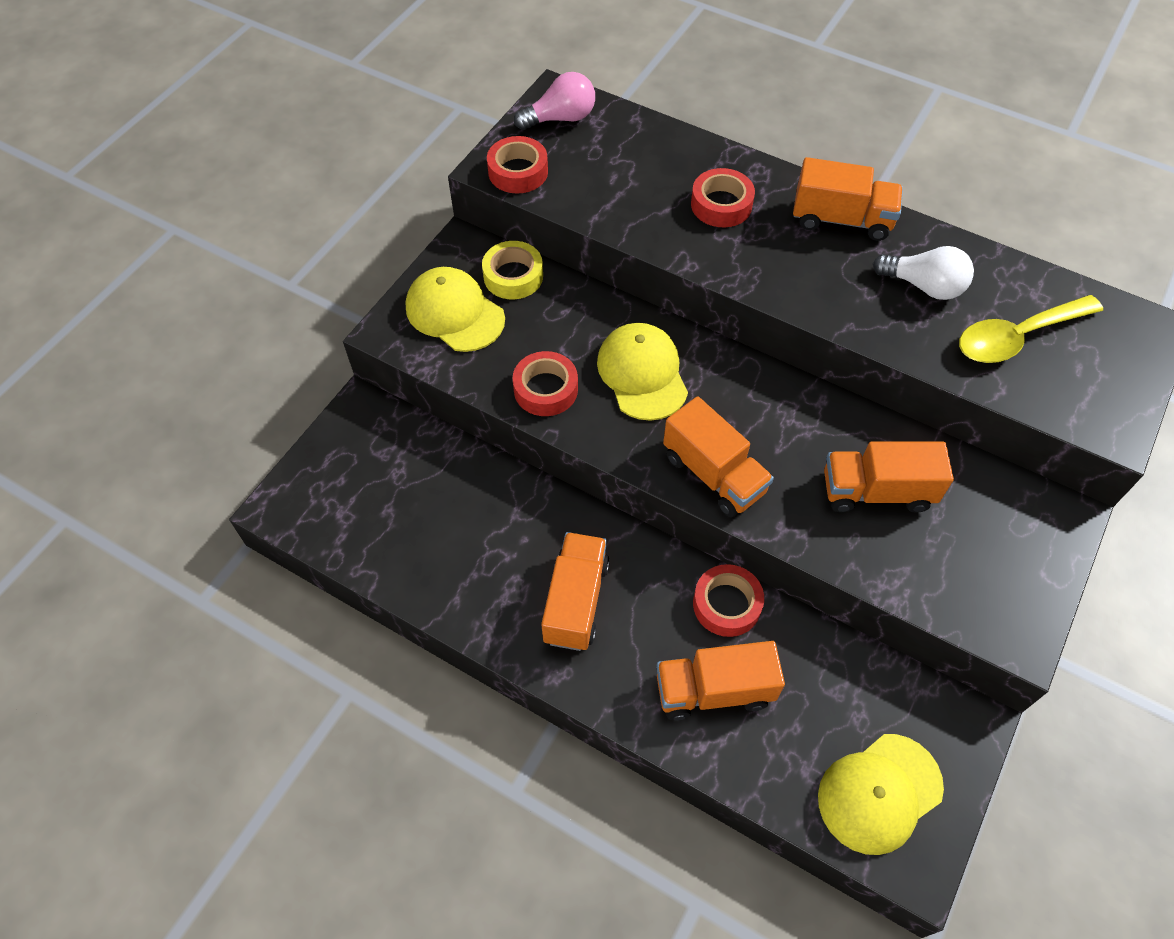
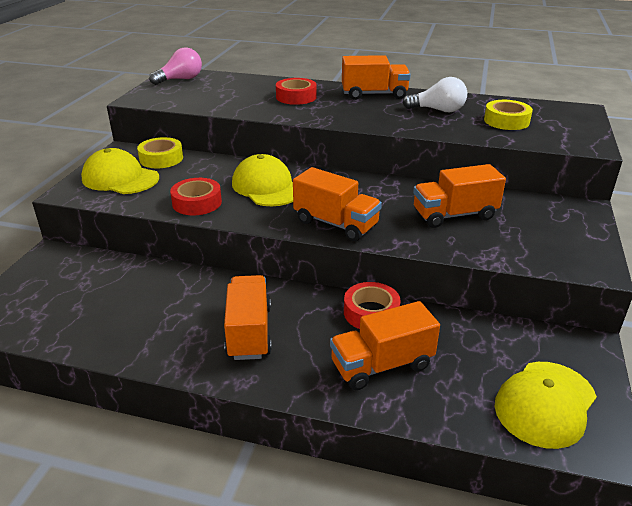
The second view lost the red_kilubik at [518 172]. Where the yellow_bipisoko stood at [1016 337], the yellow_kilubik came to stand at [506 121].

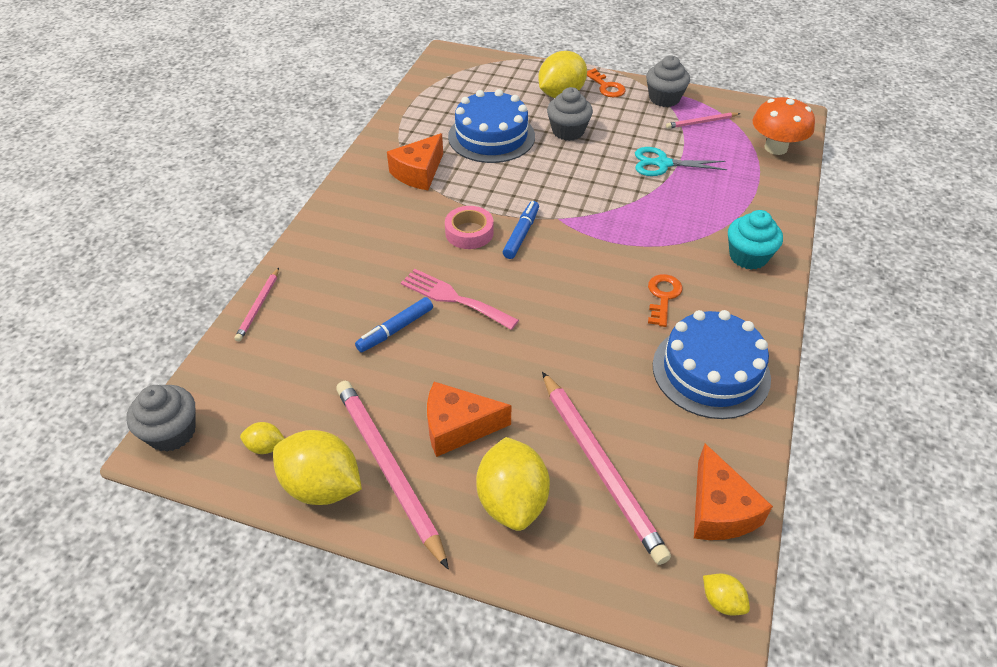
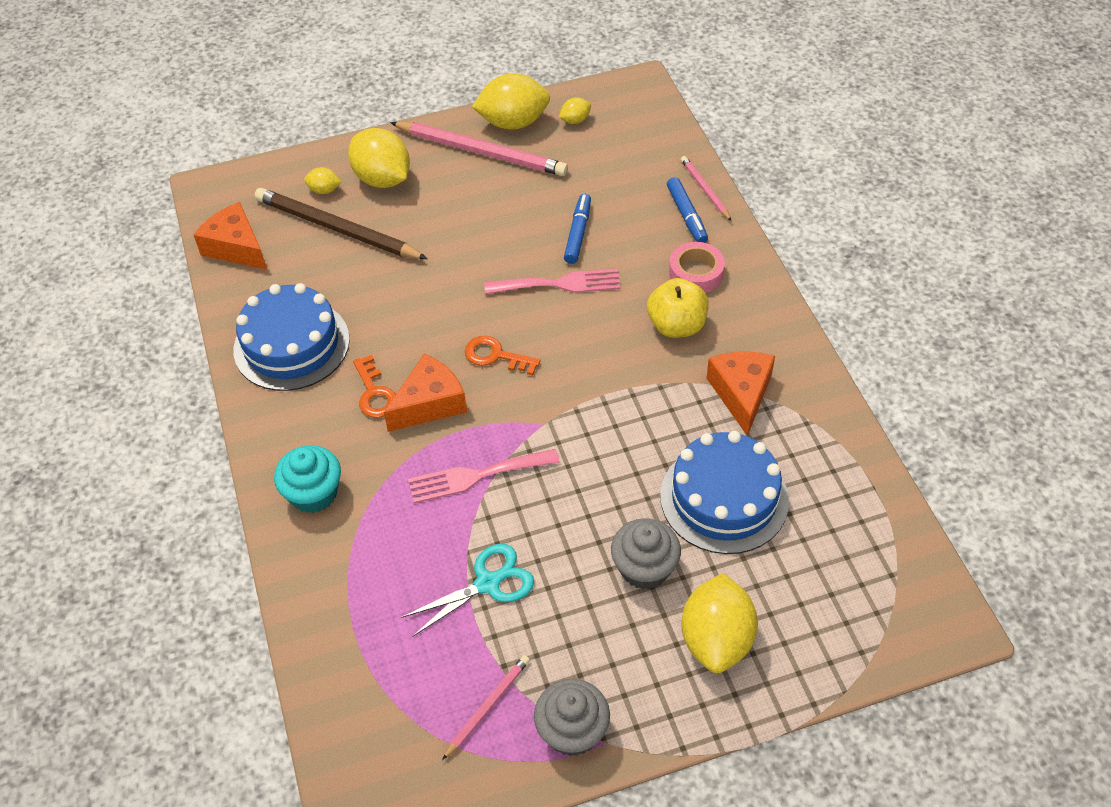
The second view lost the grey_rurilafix at [172 432]. The second view lost the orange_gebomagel at [775 148]. The second view gained the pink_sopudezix at [476 476]. The second view gained the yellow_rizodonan at [676 326]. The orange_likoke ended up elsewhere, having gone from [458 427] to [430 403]. The pink_kilubik ended up elsewhere, having gone from [469 232] to [696 273]. The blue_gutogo ended up elsewhere, having gone from [521 234] to [686 215]. The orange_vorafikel ended up elsewhere, having gone from [606 87] to [496 356]. The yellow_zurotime ended up elsewhere, having gone from [722 601] to [324 190]. What was the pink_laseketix at [600 466] turned into the brown_laseketix at [337 229].

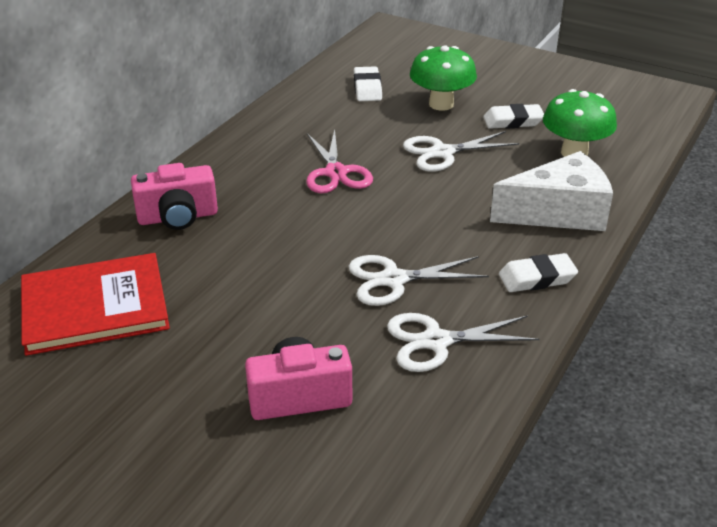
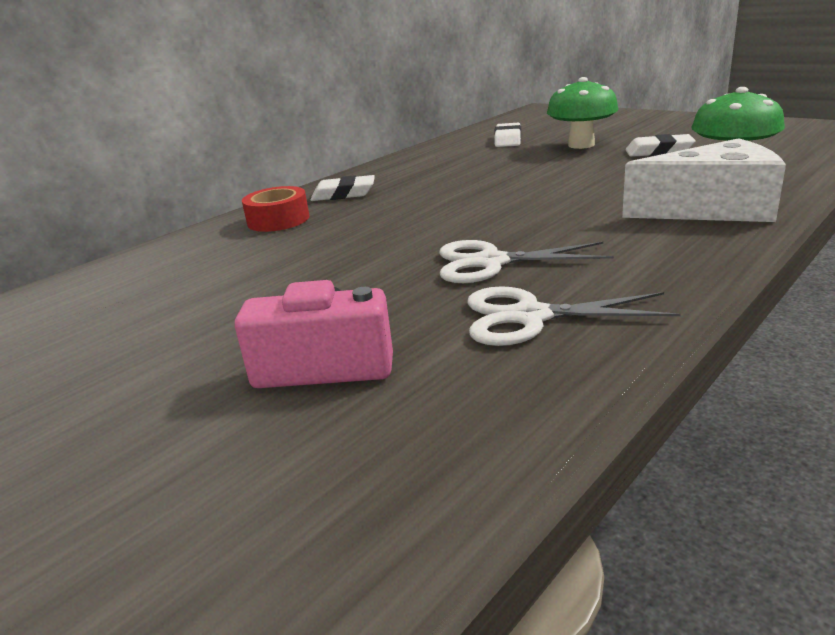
The second view lost the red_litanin at [95 307]. The second view lost the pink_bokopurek at [336 173]. The second view lost the white_bokopurek at [442 153]. The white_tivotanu ended up elsewhere, having gone from [537 278] to [343 194]. Where the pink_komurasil stood at [178 217], the red_kilubik came to stand at [278 220].

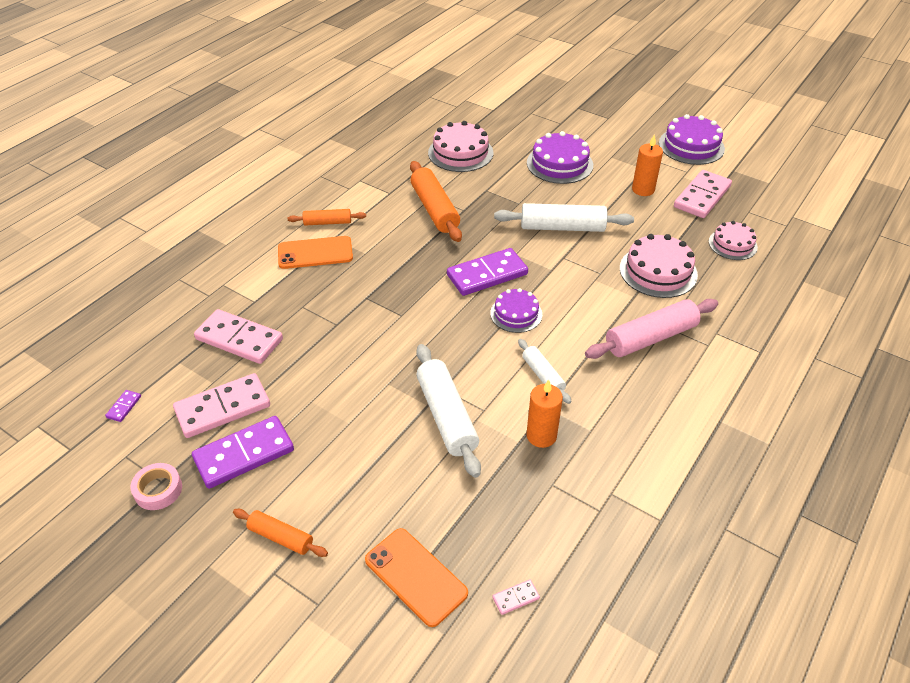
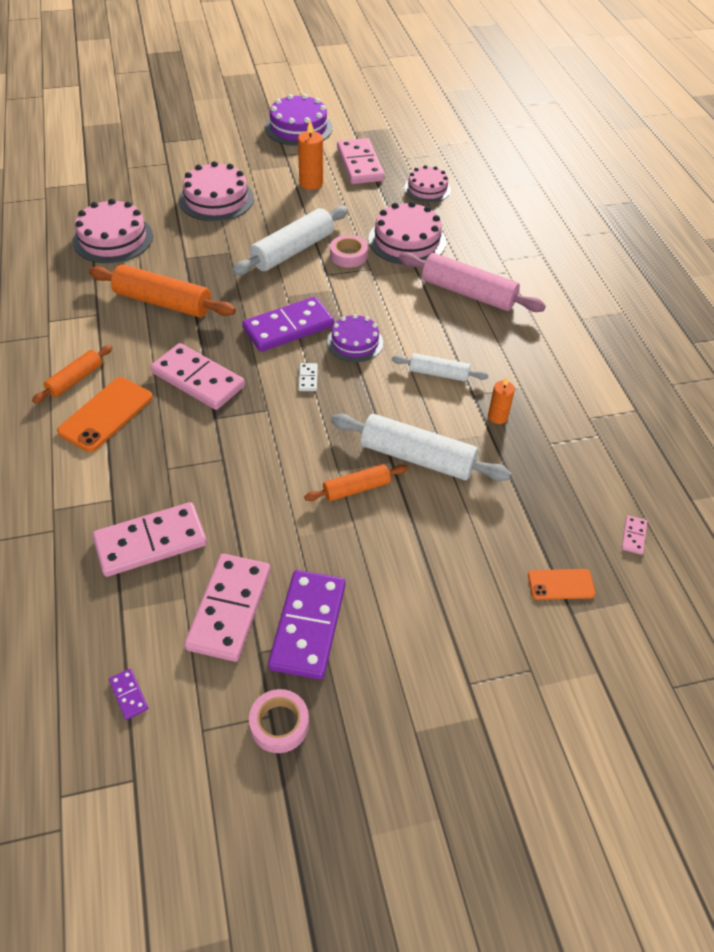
The second view gained the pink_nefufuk at [198 379]. The second view gained the white_nefufuk at [308 378]. The second view gained the pink_kilubik at [348 255]. The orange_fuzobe ended up elsewhere, having gone from [281 537] to [356 488]. What was the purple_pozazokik at [559 164] turned into the pink_pozazokik at [216 199]. The purple_nefufuk at [487 274] ended up facing another way, 45 degrees clockwise from before. The pink_fuzobe at [651 338] ended up facing another way, 75 degrees counterclockwise from before. The size of the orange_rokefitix at [415 576] changed by a factor of 0.59. The size of the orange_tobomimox at [541 436] changed by a factor of 0.65.

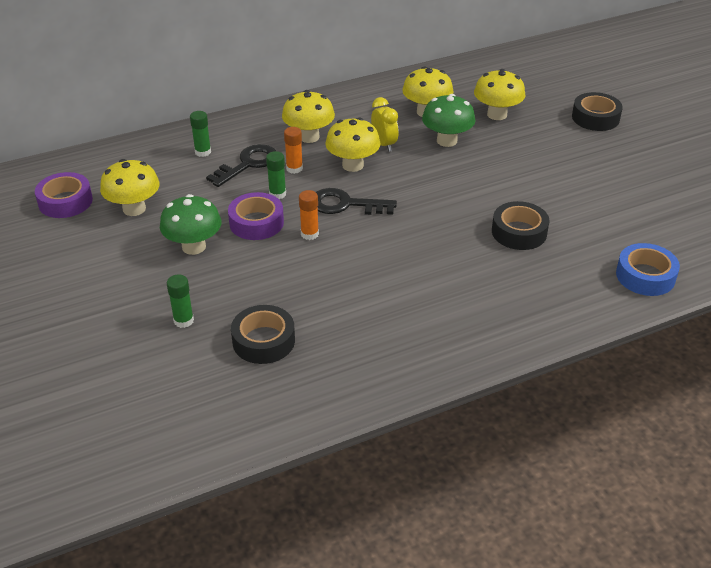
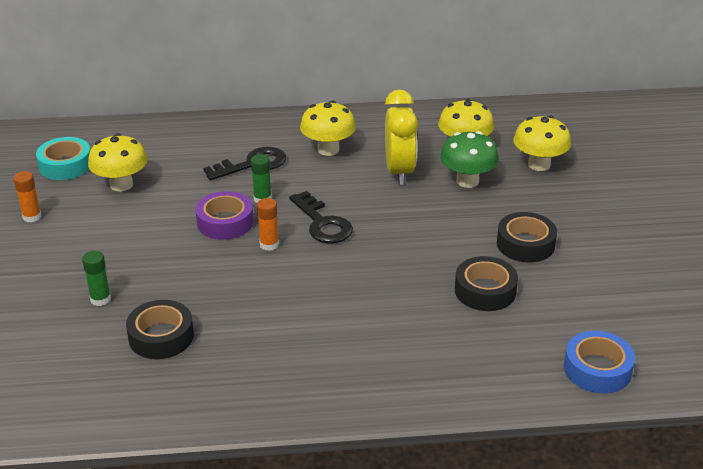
The second view lost the green_gebomagel at [194 247]. The second view lost the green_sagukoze at [203 152]. The second view lost the yellow_gebomagel at [353 165]. The orange_sagukoze ended up elsewhere, having gone from [294 168] to [32 217]. The black_kilubik ended up elsewhere, having gone from [595 118] to [525 244]. What was the purple_kilubik at [65 201] turned into the turquoise_kilubik at [65 165]. The black_vorafikel at [345 204] ended up facing another way, 150 degrees counterclockwise from before. The size of the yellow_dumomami at [384 144] changed by a factor of 1.60.

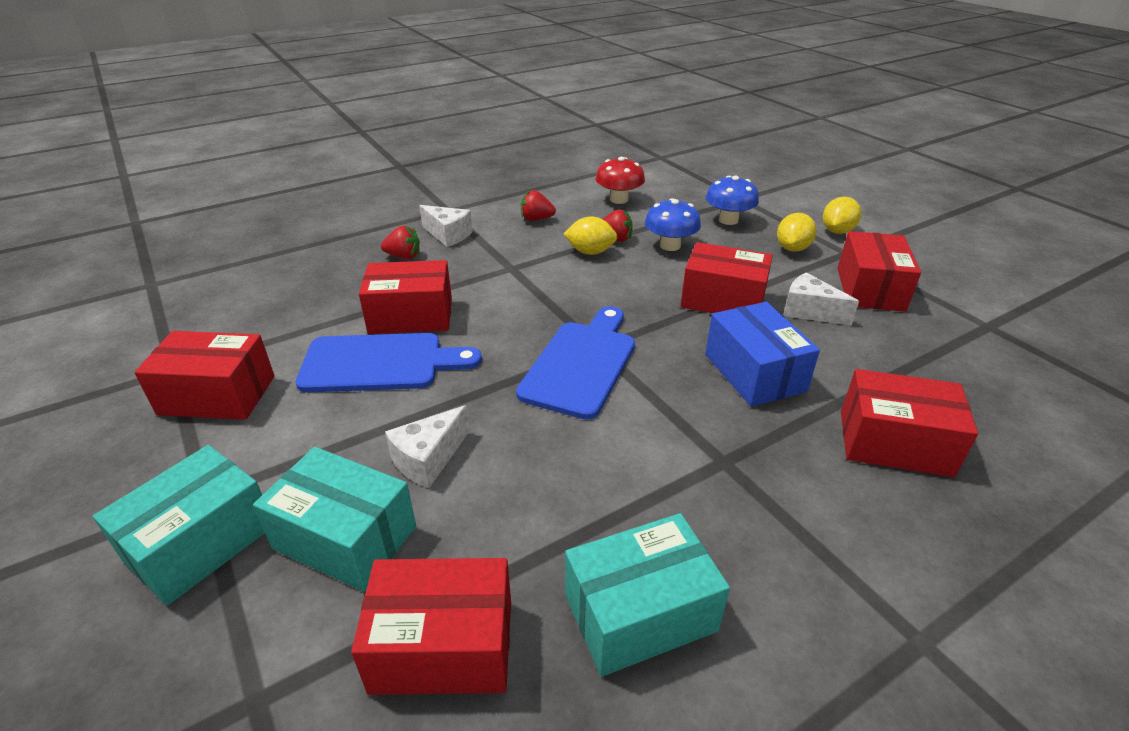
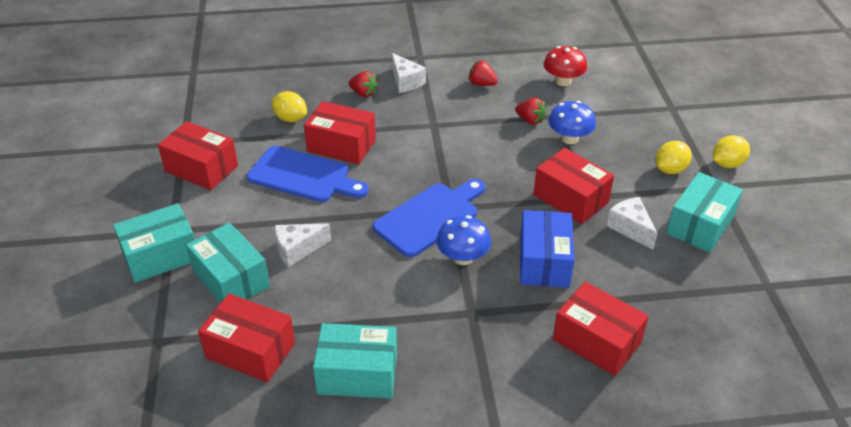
The yellow_zurotime ended up elsewhere, having gone from [590 252] to [290 119]. The blue_gebomagel ended up elsewhere, having gone from [728 220] to [463 257]. What was the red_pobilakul at [870 289] turned into the turquoise_pobilakul at [700 225].

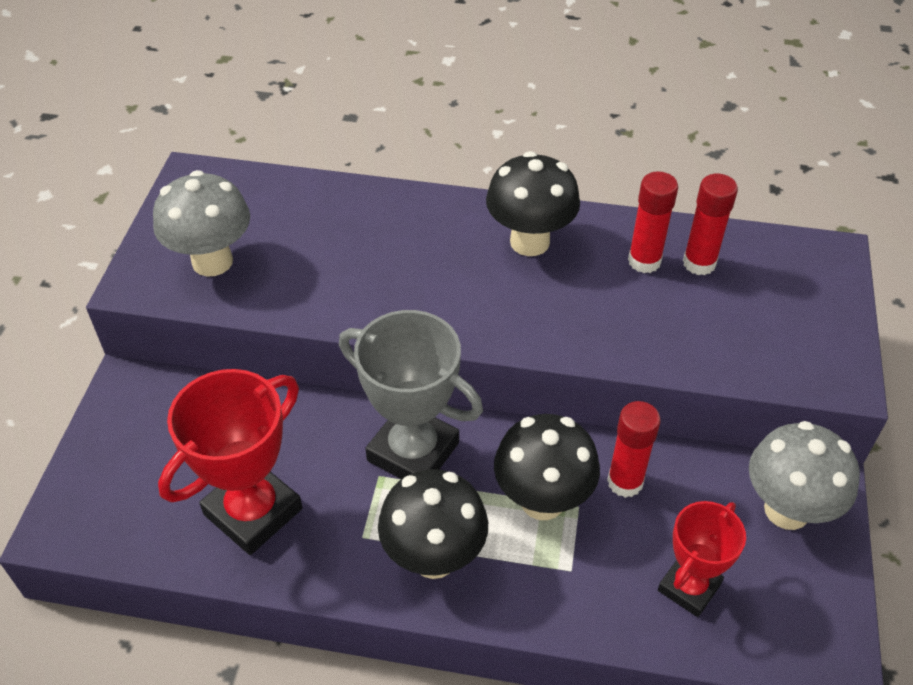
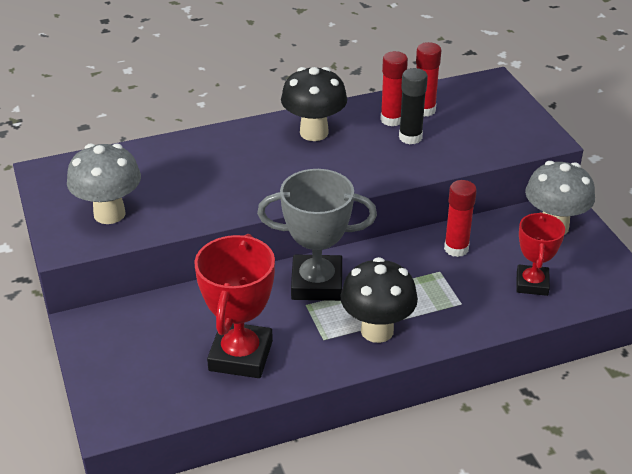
The second view lost the black_gebomagel at [542 500]. The second view gained the black_sagukoze at [410 137].

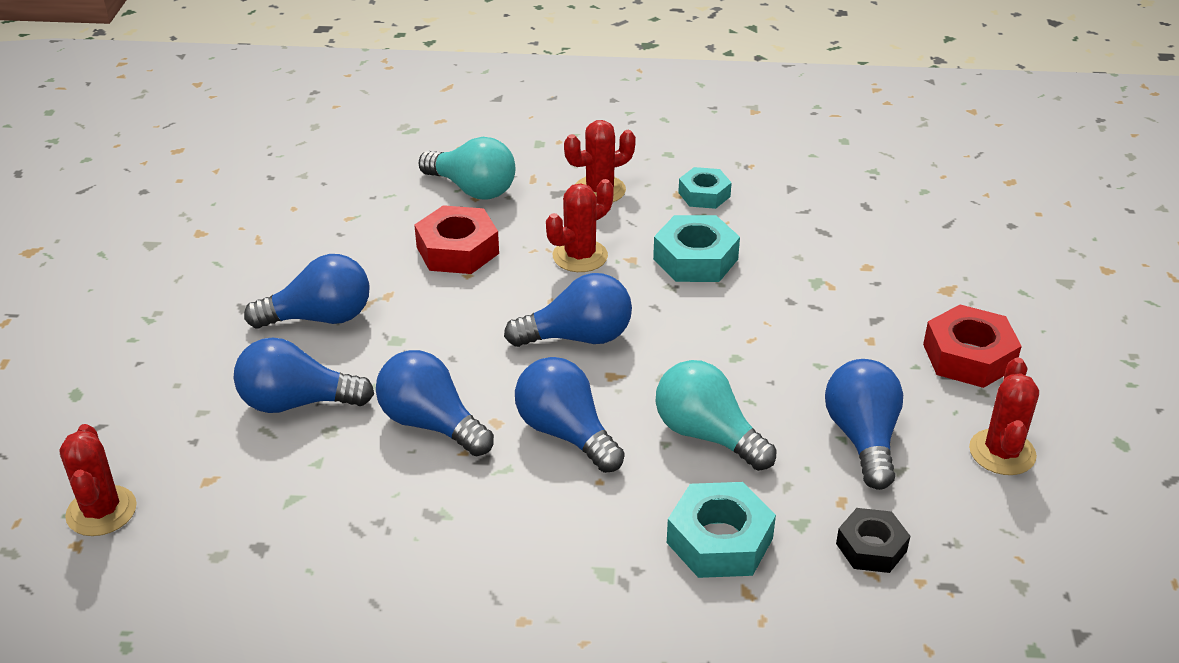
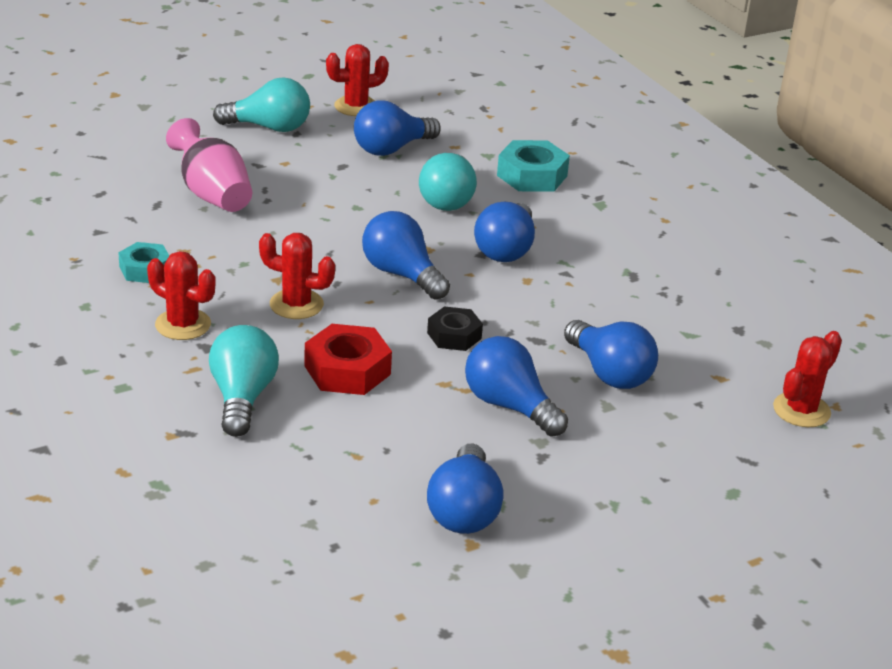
The second view lost the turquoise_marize at [695 259]. The second view gained the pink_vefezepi at [212 194]. The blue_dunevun ended up elsewhere, having gone from [431 424] to [464 510]. The black_marize ended up elsewhere, having gone from [871 547] to [454 335]. Where the red_marize stood at [968 357], the turquoise_dunevun came to stand at [269 127].

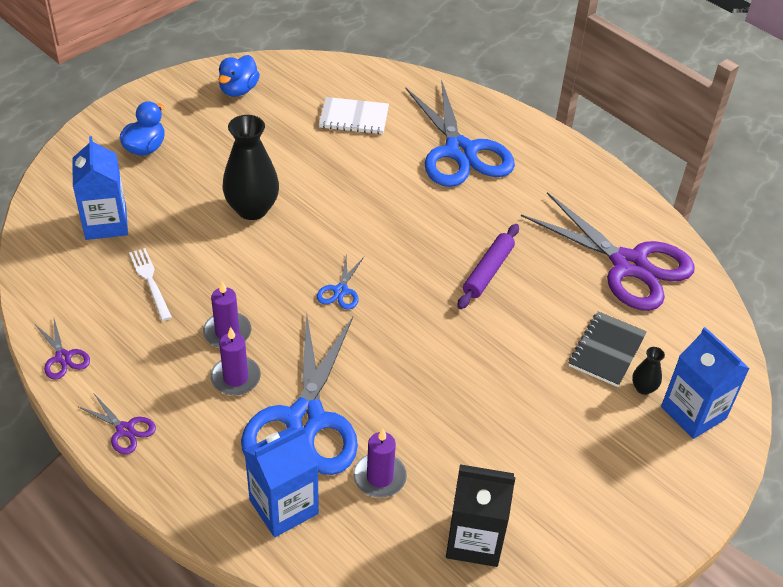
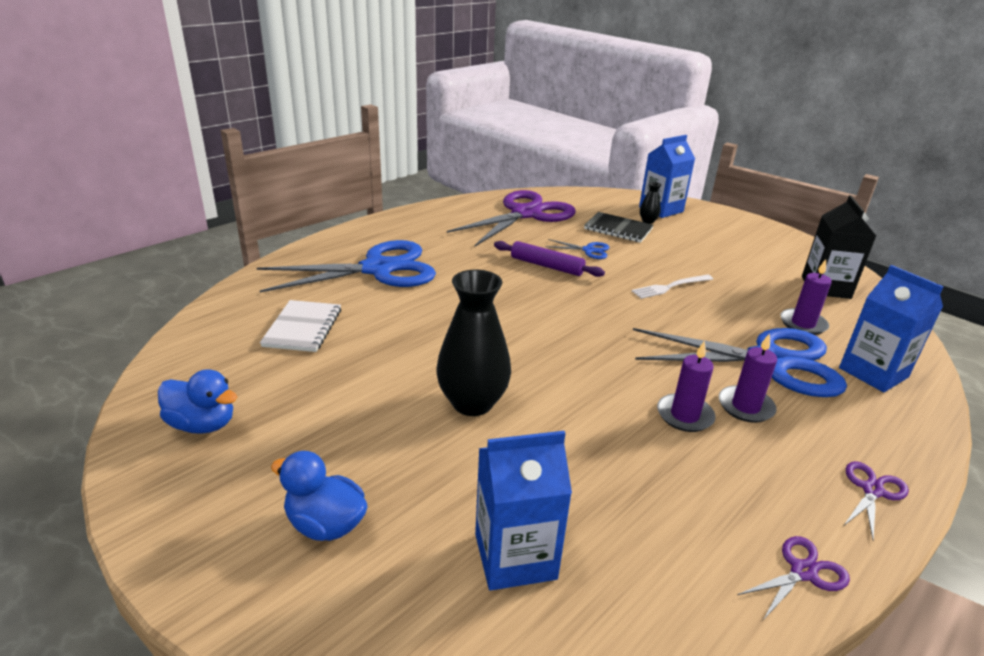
The white_sopudezix ended up elsewhere, having gone from [150 281] to [670 287]. The blue_bokopurek ended up elsewhere, having gone from [340 291] to [588 250].

